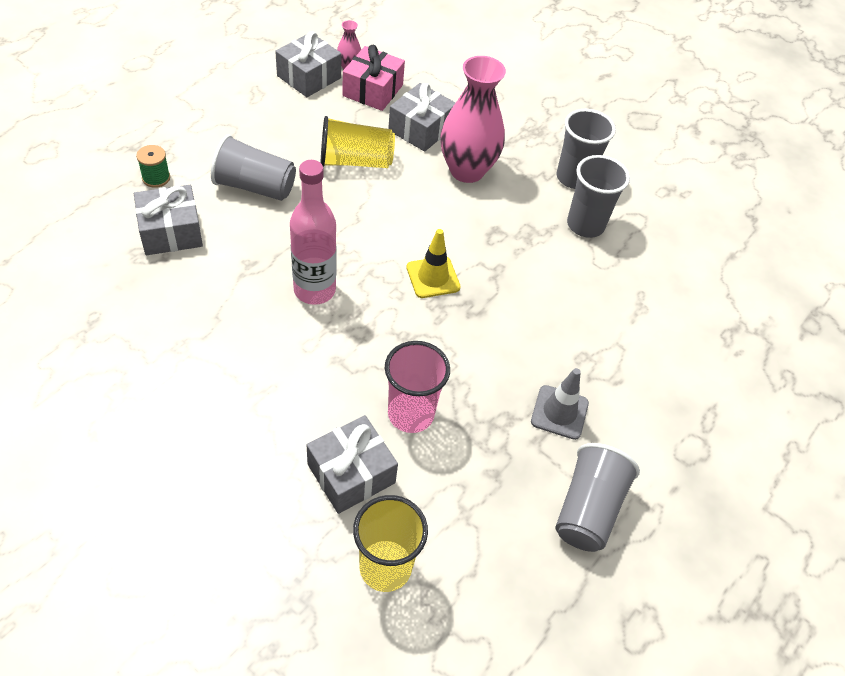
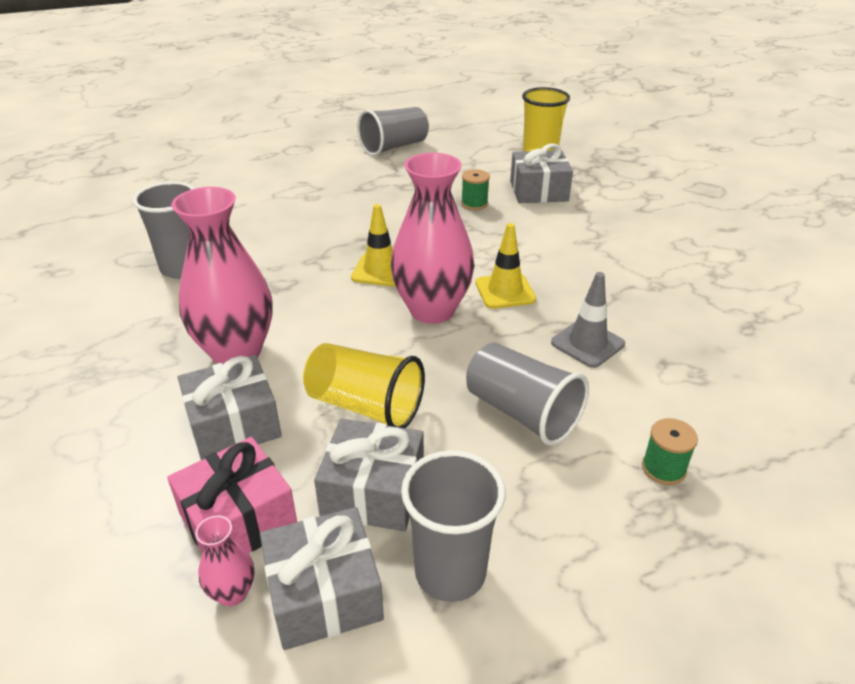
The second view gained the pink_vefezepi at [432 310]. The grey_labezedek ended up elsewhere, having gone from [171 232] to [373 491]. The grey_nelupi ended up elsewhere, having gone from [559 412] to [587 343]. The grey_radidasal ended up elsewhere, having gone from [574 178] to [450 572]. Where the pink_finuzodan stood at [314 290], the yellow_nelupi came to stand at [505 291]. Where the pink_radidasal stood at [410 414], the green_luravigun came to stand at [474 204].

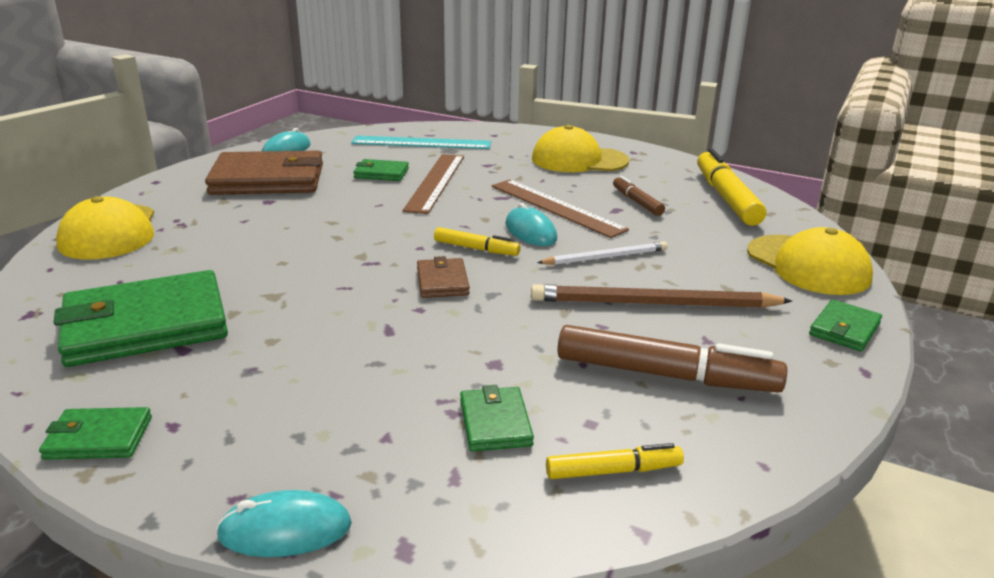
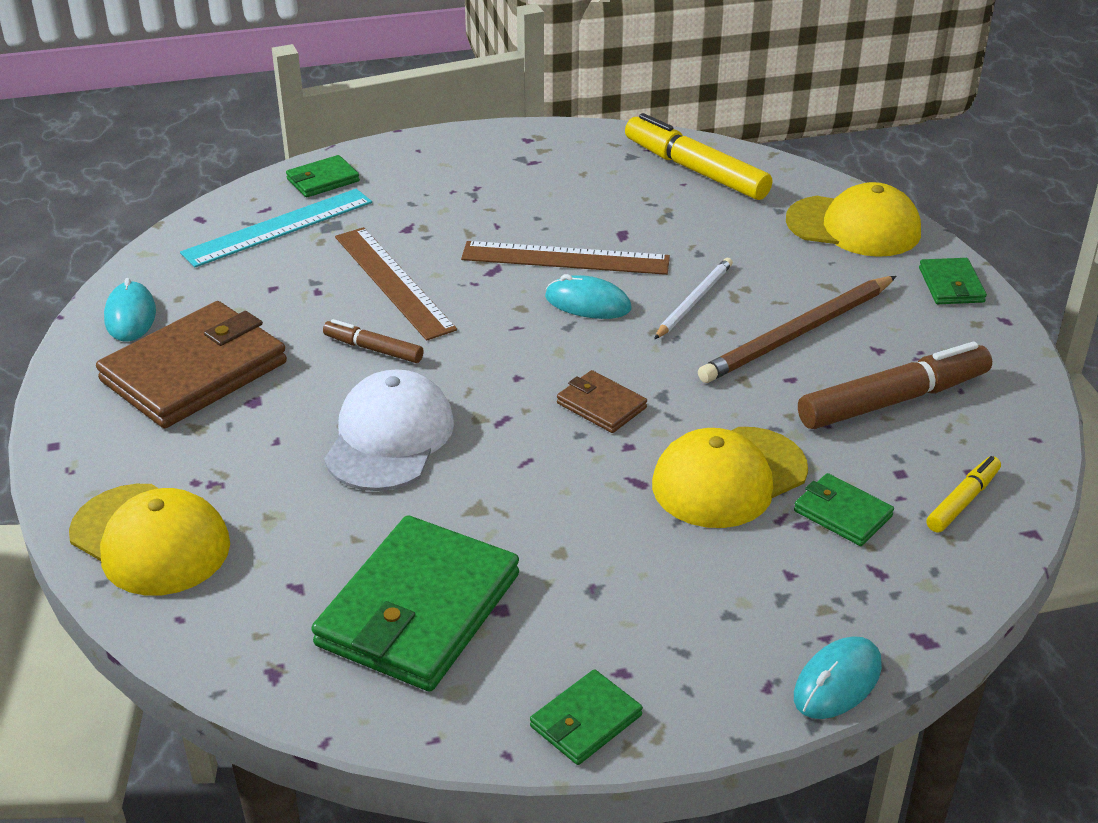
The second view lost the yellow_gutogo at [476 249]. The second view gained the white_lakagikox at [389 438]. The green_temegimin ended up elsewhere, having gone from [381 173] to [323 180]. The yellow_lakagikox ended up elsewhere, having gone from [579 160] to [728 478]. The brown_gutogo ended up elsewhere, having gone from [637 202] to [373 349].

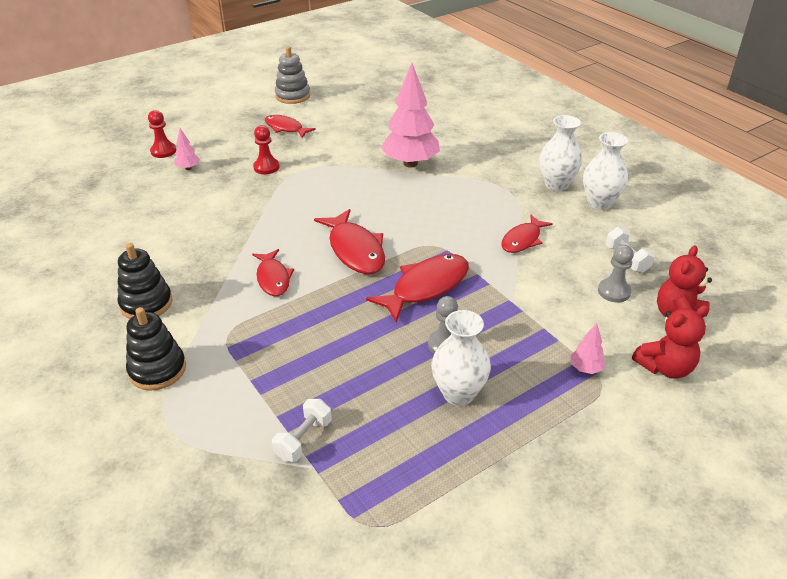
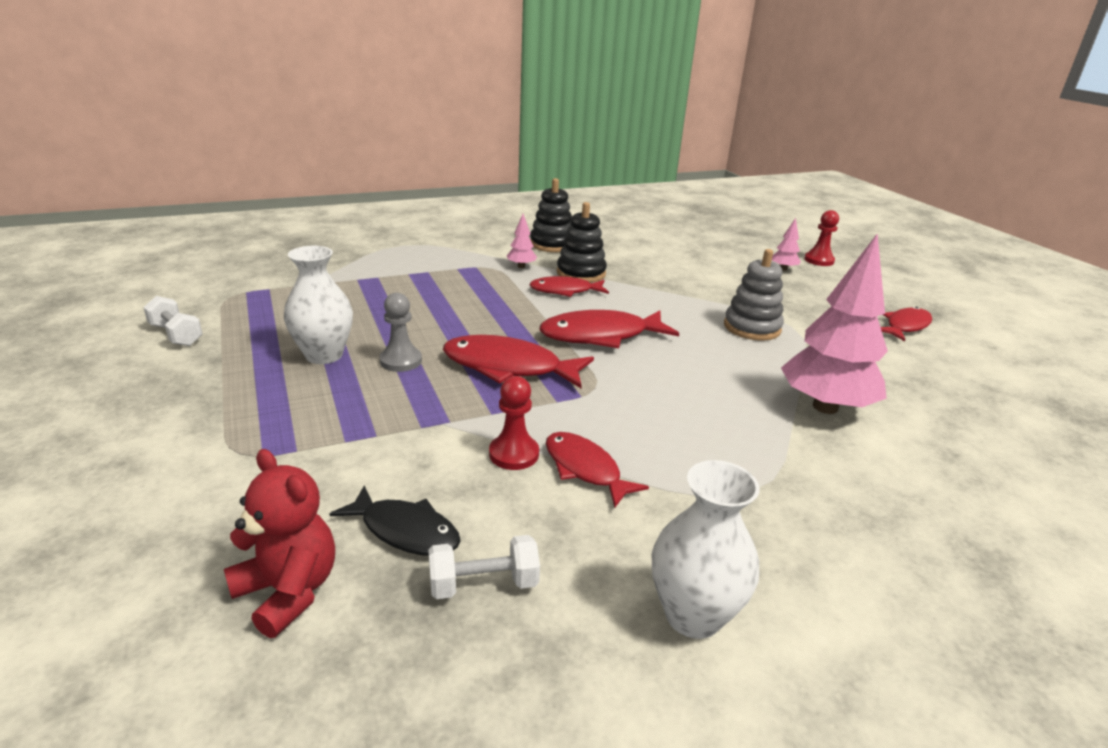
The second view lost the white_vefezepi at [556 184]. The second view lost the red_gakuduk at [665 367]. The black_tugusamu ended up elsewhere, having gone from [157 370] to [581 273]. The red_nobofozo ended up elsewhere, having gone from [266 167] to [514 454]. The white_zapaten ended up elsewhere, having gone from [303 439] to [176 335]. The grey_tugusamu ended up elsewhere, having gone from [292 96] to [752 327]. The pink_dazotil ended up elsewhere, having gone from [585 369] to [521 266]. Where the grey_nobofozo stood at [614 291], the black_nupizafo came to stand at [405 531]. The red_nupizafo at [426 287] ended up facing another way, 135 degrees clockwise from before.

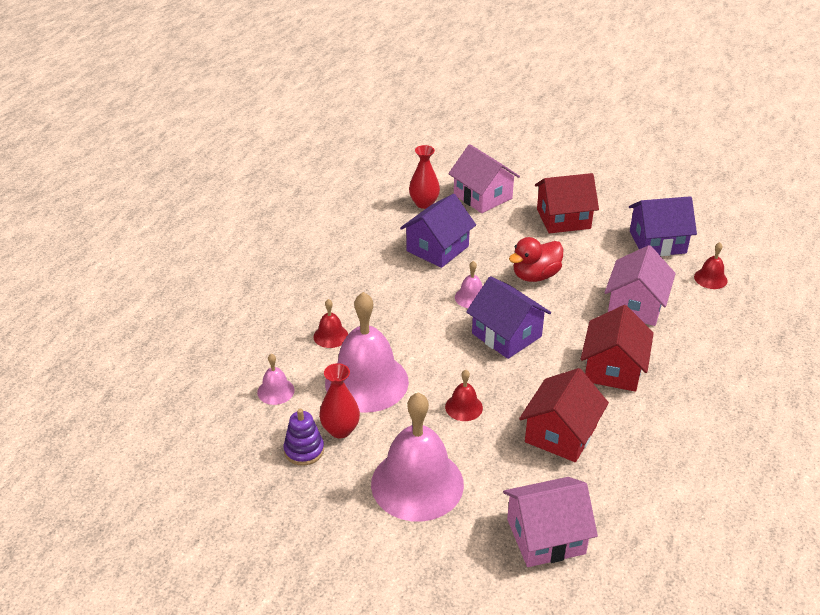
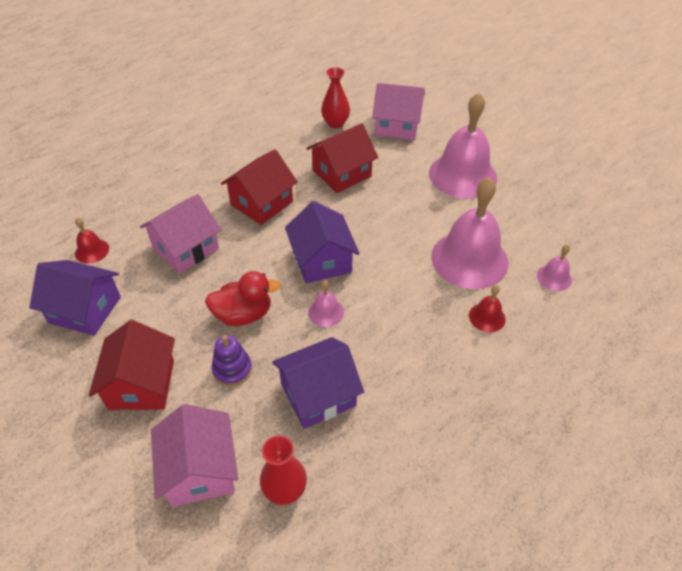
The second view lost the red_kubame at [464 407]. The purple_tugusamu ended up elsewhere, having gone from [304 450] to [232 369]. The red_vefezepi ended up elsewhere, having gone from [340 430] to [335 123]. The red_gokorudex at [563 219] ended up facing another way, 75 degrees clockwise from before.

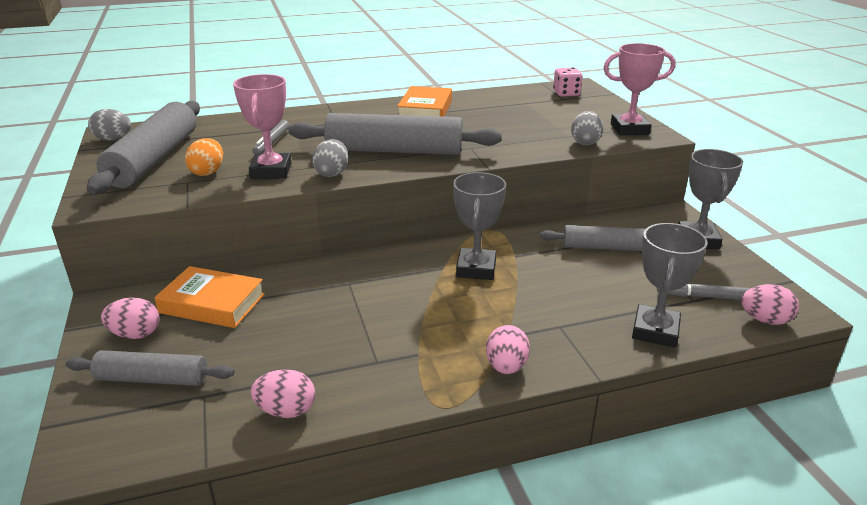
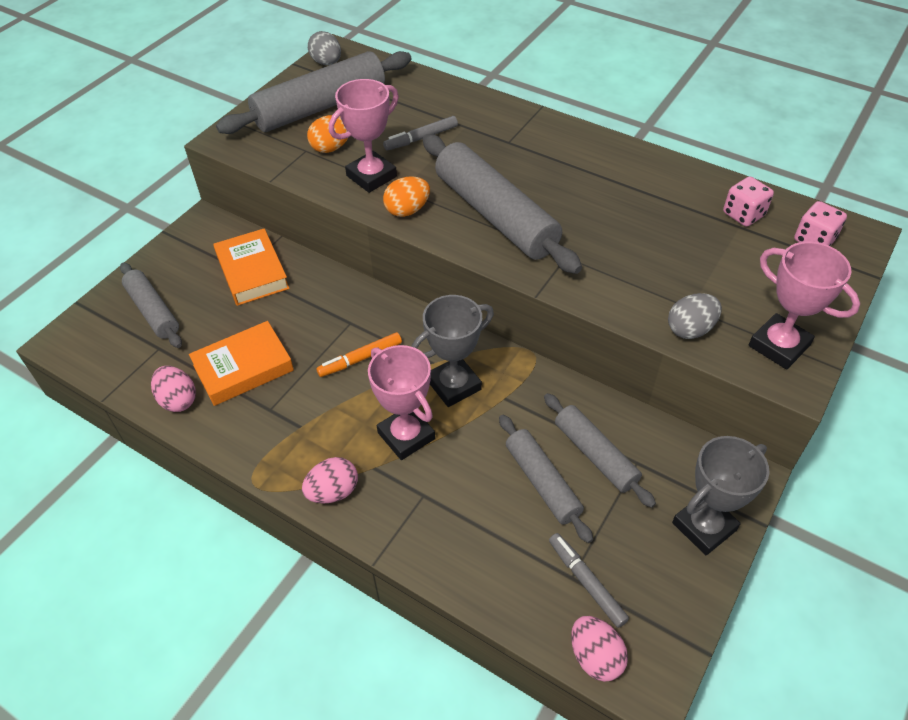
The second view lost the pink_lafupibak at [135 334]. The second view lost the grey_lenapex at [655 331]. The second view gained the orange_gutogo at [360 359]. The second view gained the pink_lenapex at [406 436]. The second view gained the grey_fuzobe at [542 482]. The second view gained the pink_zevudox at [743 214]. The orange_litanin ended up elsewhere, having gone from [425 110] to [243 368]. What was the grey_lafupibak at [332 173] turned into the orange_lafupibak at [407 210].

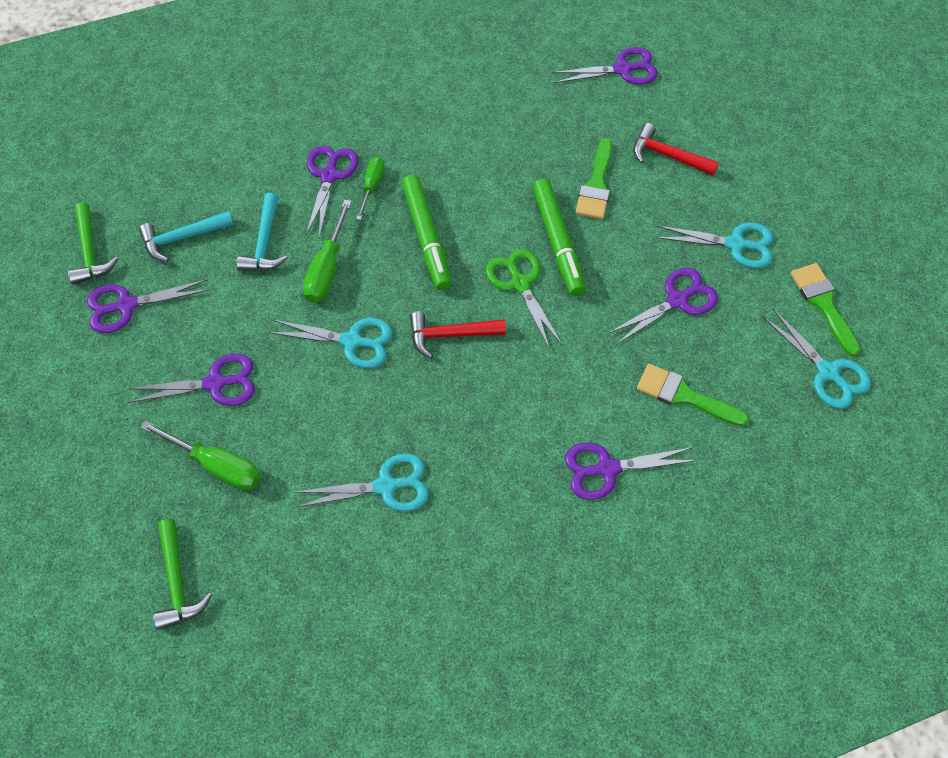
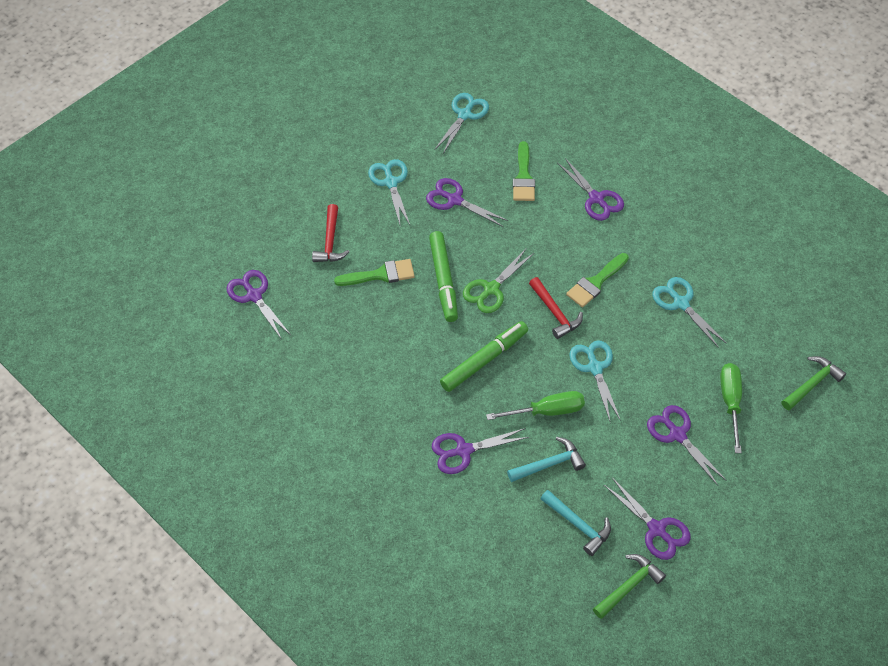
The second view lost the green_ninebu at [372 186]. The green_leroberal ended up elsewhere, having gone from [823 303] to [595 282]. The green_gutogo at [558 241] ended up facing another way, 120 degrees clockwise from before.

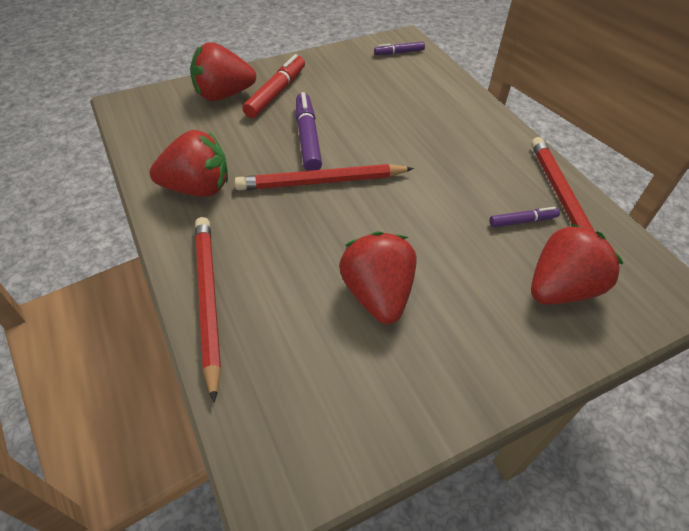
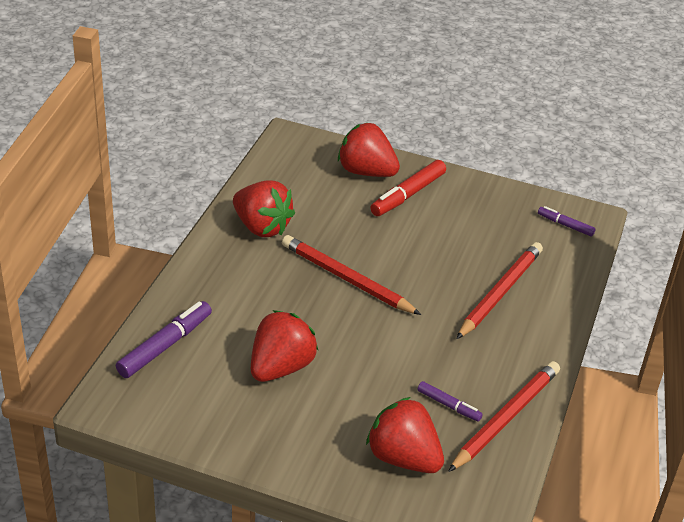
The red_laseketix ended up elsewhere, having gone from [208 300] to [500 292]. The purple_gutogo ended up elsewhere, having gone from [308 138] to [165 346]. The red_gutogo at [276 93] ended up facing another way, 150 degrees clockwise from before. The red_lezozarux at [560 288] ended up facing another way, 150 degrees counterclockwise from before.

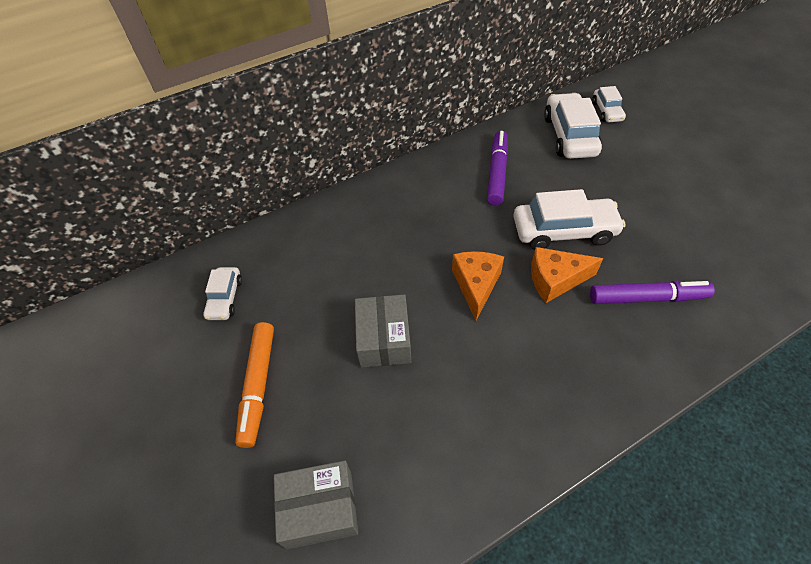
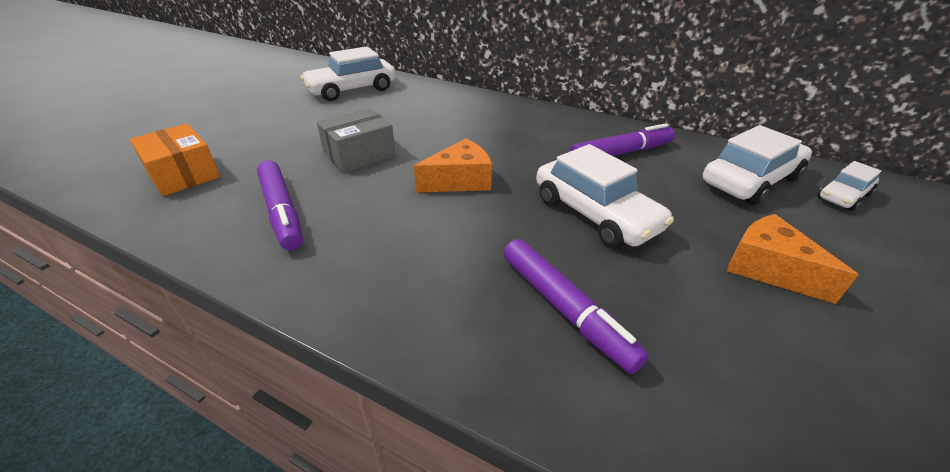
The second view lost the orange_gutogo at [258 386]. The second view gained the purple_gutogo at [281 212]. The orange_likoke ended up elsewhere, having gone from [555 280] to [768 269]. What was the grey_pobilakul at [319 509] turned into the orange_pobilakul at [183 174]. The size of the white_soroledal at [225 298] changed by a factor of 1.80.

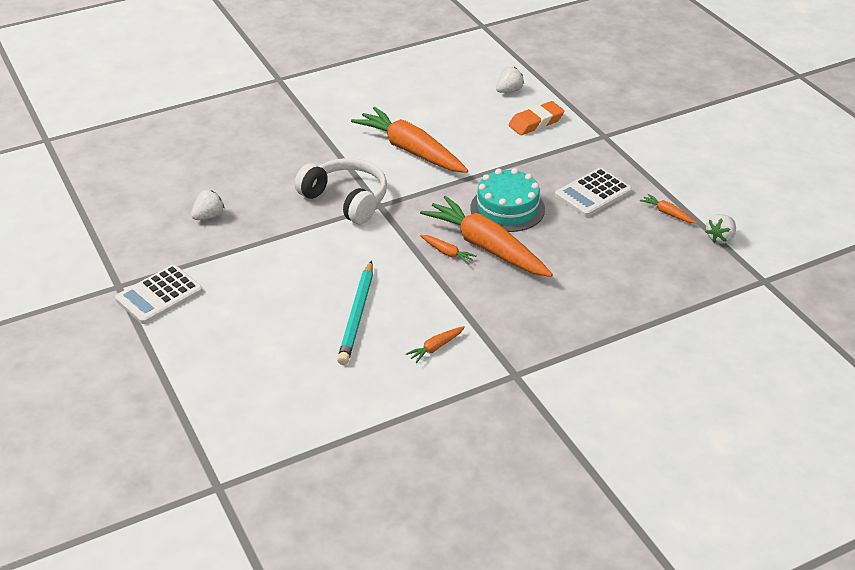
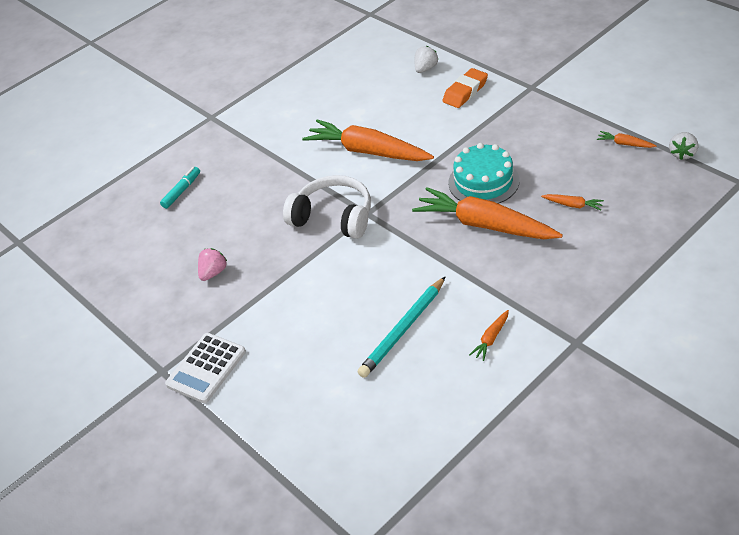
The second view lost the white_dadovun at [593 193]. The second view gained the turquoise_gutogo at [181 191]. The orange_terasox ended up elsewhere, having gone from [447 253] to [573 205]. What was the white_lezozarux at [208 216] turned into the pink_lezozarux at [213 272]. The turquoise_laseketix at [357 316] ended up facing another way, 45 degrees clockwise from before.

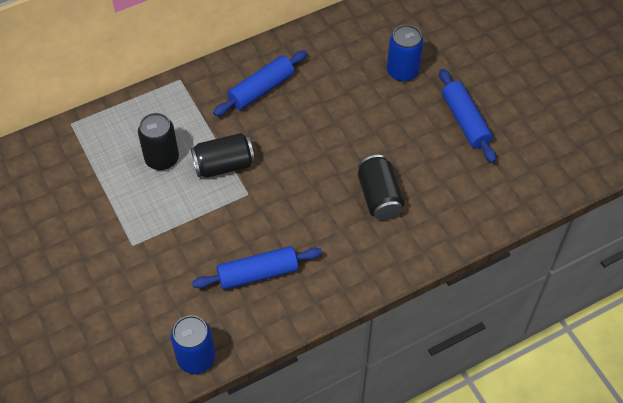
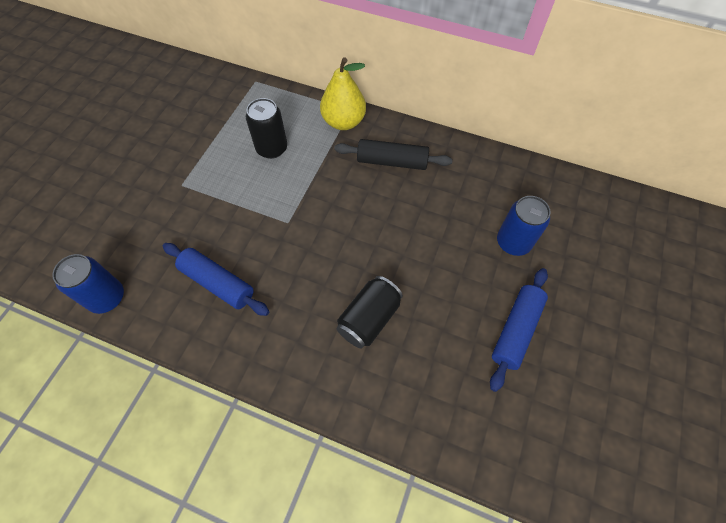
The second view lost the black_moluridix at [224 165]. The second view gained the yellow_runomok at [343 122]. What was the blue_fuzobe at [261 89] turned into the black_fuzobe at [392 161].

